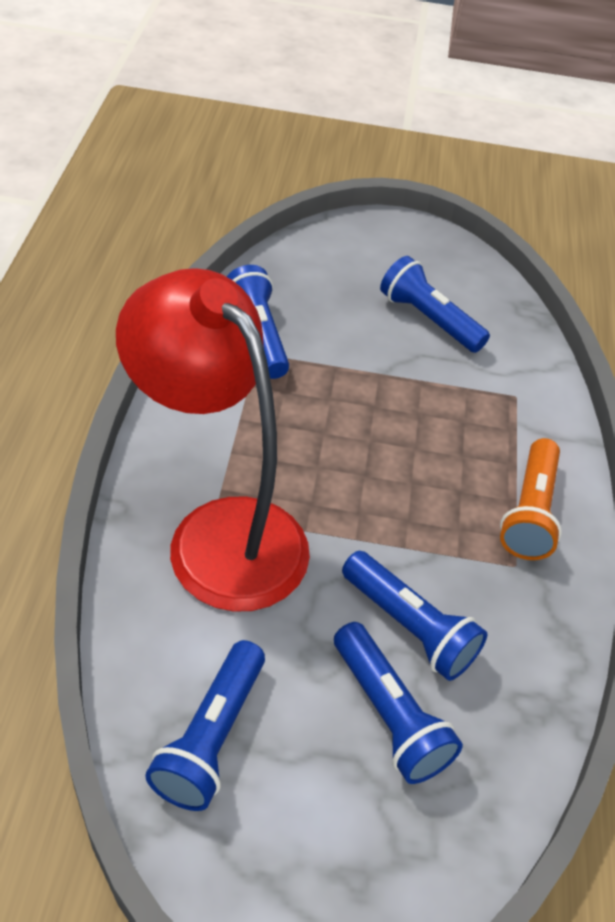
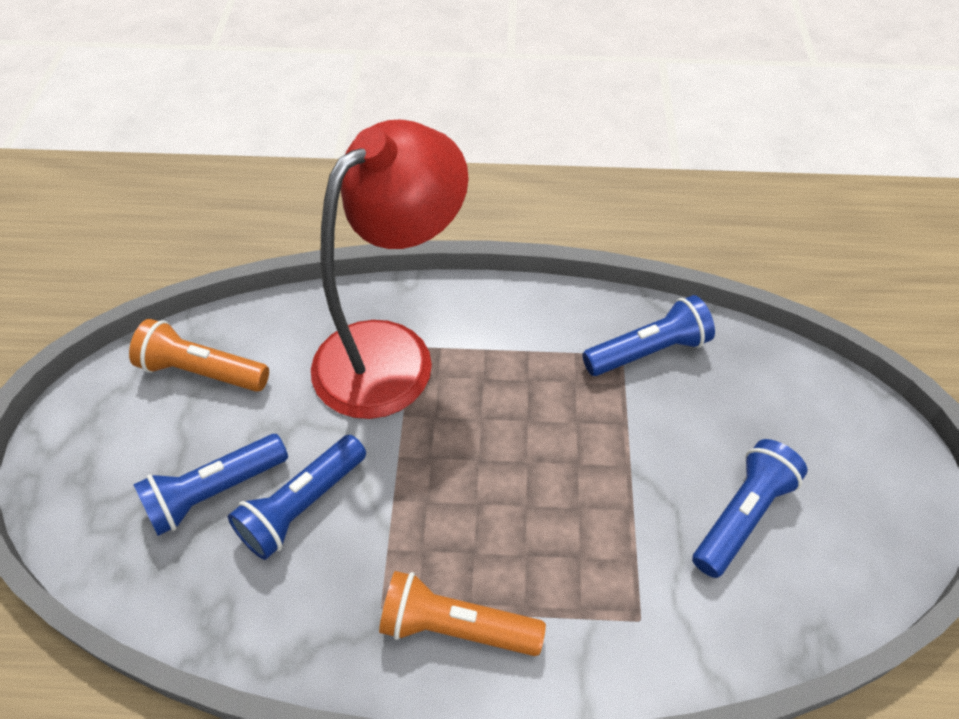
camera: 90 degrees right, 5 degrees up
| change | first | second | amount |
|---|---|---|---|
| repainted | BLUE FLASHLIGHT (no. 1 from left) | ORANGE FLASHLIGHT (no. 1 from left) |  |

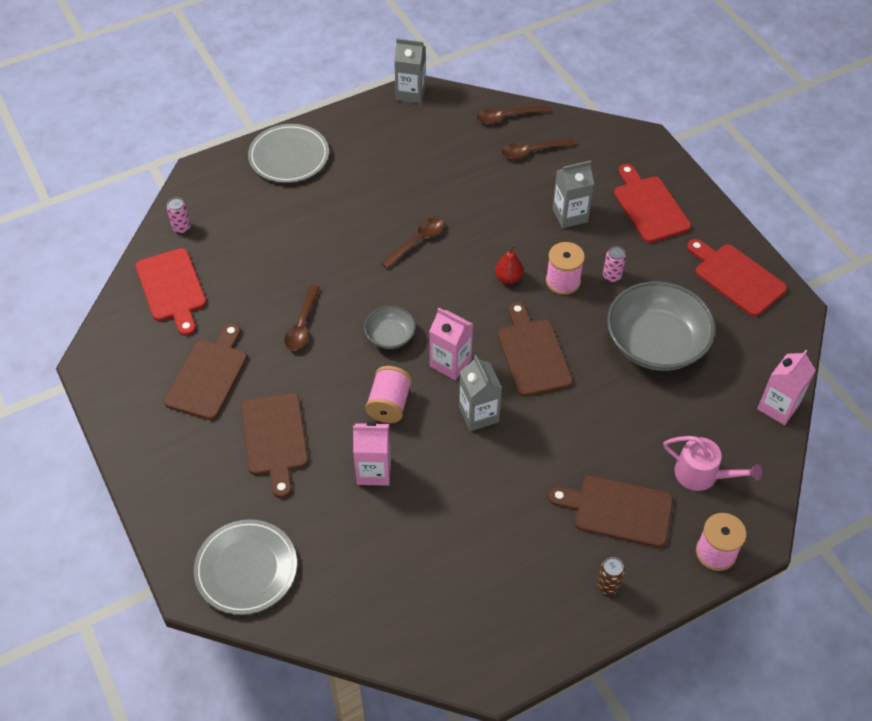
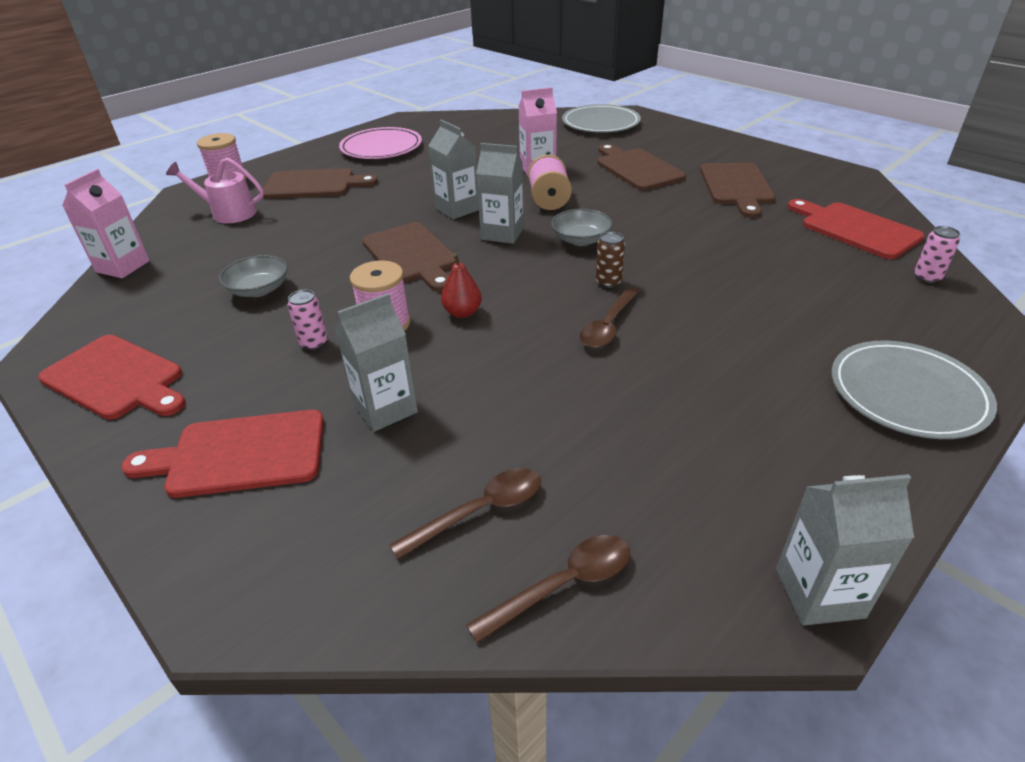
camera: 165 degrees right, 15 degrees down
| change | first | second | amount |
|---|---|---|---|
| gone | BROWN SPOON (no. 1 from left) |  |  |
| repainted | PINK CARTON (no. 2 from left) | GREY CARTON (no. 3 from left) |  |
| shifted | BROWN CAN |  |  |
| scaled | GREY BOWL (no. 2 from left in the first image) | GREY BOWL (no. 1 from left) | x0.48 |
| rotated | RED CUTTING BOARD (no. 2 from left) |  | 120 degrees clockwise |
| new |  | PINK PLATE |  |

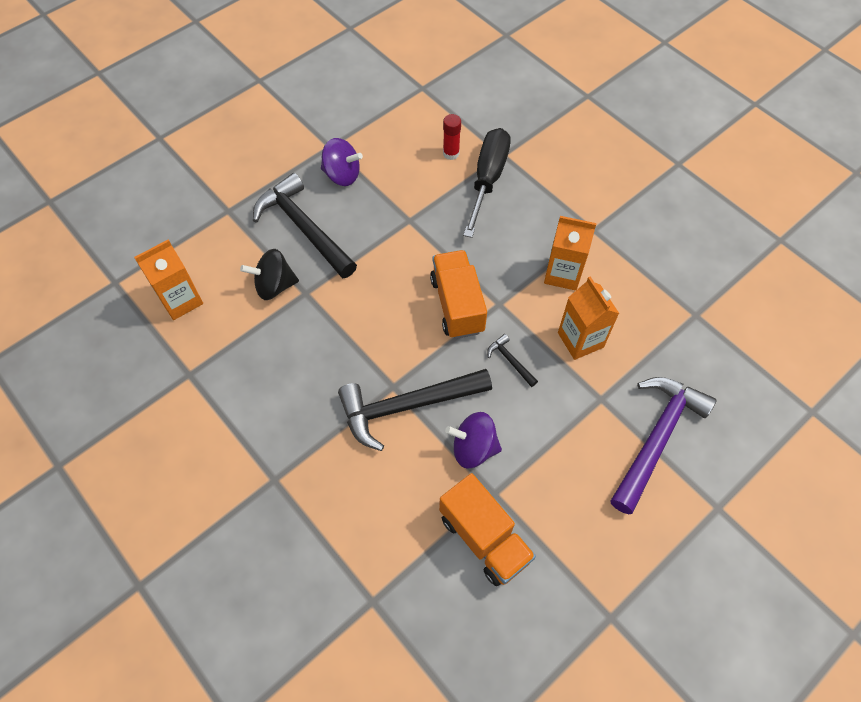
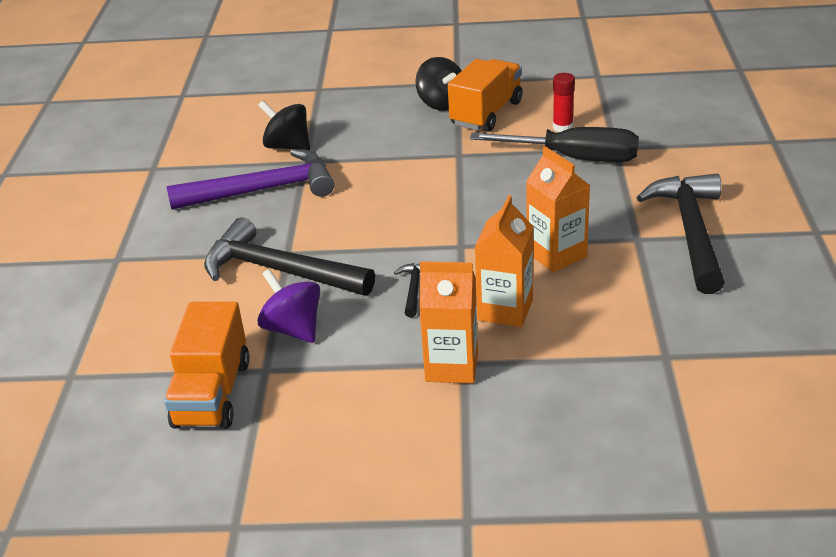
camera: 45 degrees right, 25 degrees down
| change | first | second | amount |
|---|---|---|---|
| shifted | ORANGE CARTON (no. 1 from left) |  |  |
| shifted | BLACK HAMMER (no. 1 from left in the first image) | BLACK HAMMER (no. 3 from left) |  |
| repainted | PURPLE SPINNING TOP (no. 1 from left) | BLACK SPINNING TOP (no. 2 from left) |  |
| shifted | ORANGE TRUCK (no. 1 from left in the first image) | ORANGE TRUCK (no. 2 from left) |  |
| rotated | BLACK SCREWDRIVER |  | 45 degrees clockwise |
| shifted | PURPLE HAMMER |  |  |

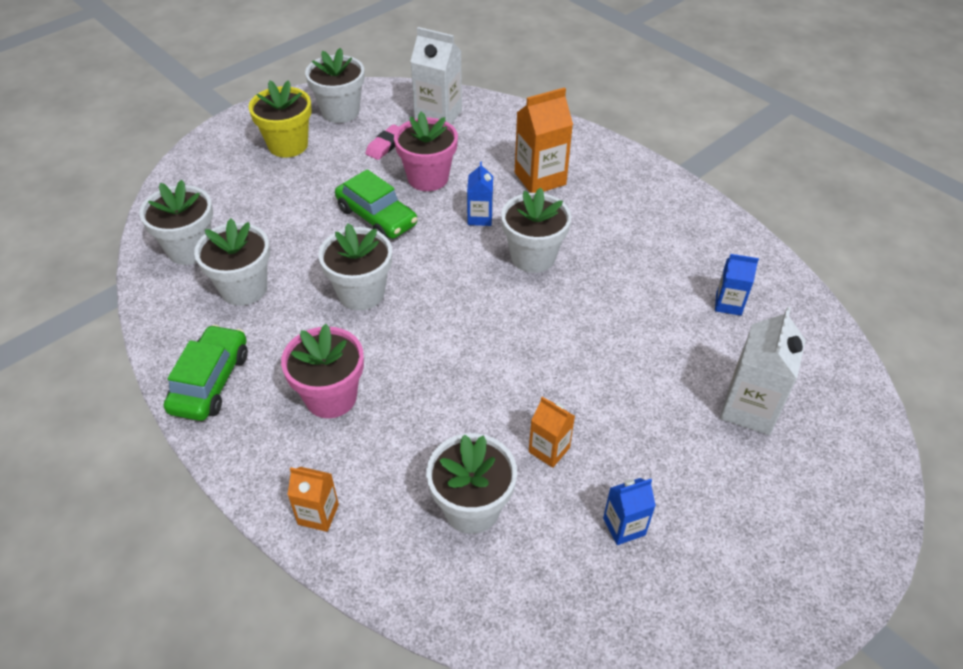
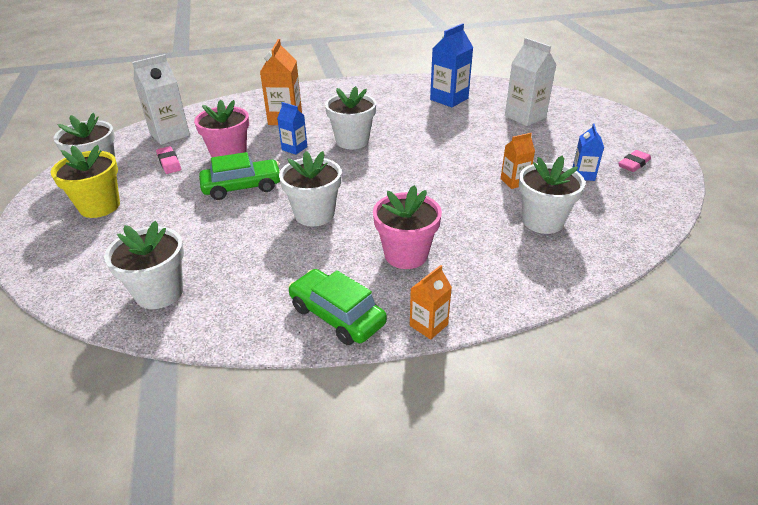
camera: 60 degrees left, 10 degrees down
| change | first | second | amount |
|---|---|---|---|
| gone | WHITE FLOWER POT (no. 2 from left) |  |  |
| shifted | ORANGE CARTON (no. 1 from left in the first image) | ORANGE CARTON (no. 2 from left) |  |
| scaled | BLUE CARTON (no. 3 from left in the first image) | BLUE CARTON (no. 2 from left) | x1.71 |
| new |  | PINK ERASER (no. 2 from left) |  |

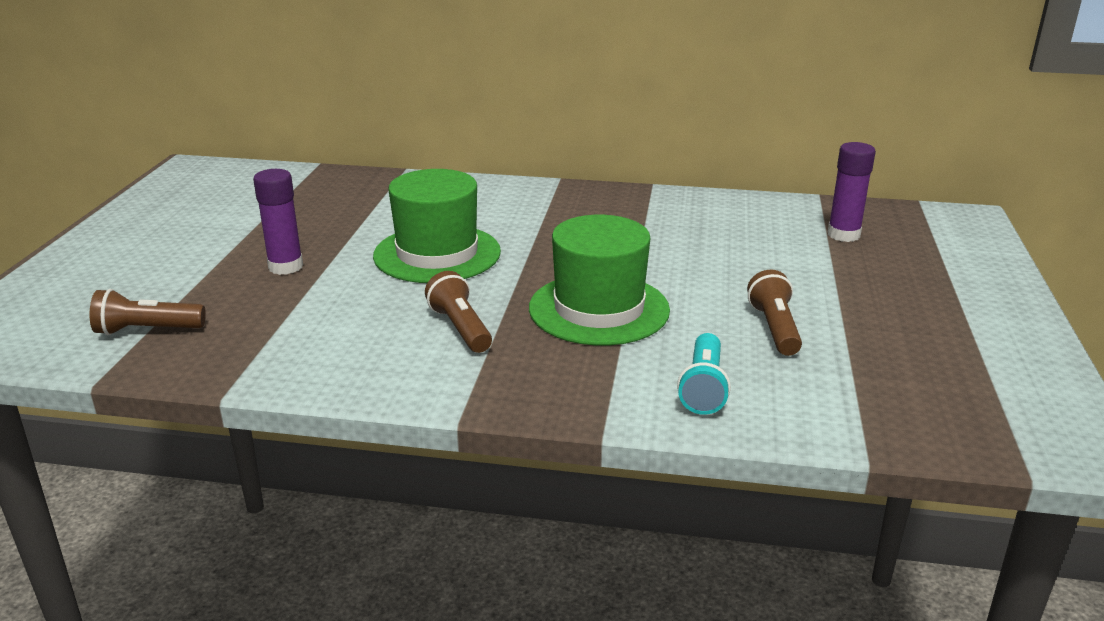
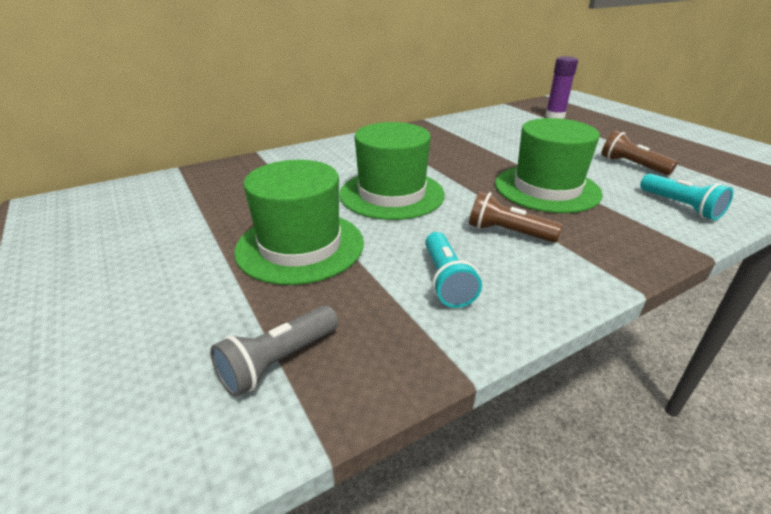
camera: 40 degrees left, 5 degrees up
| change | first | second | amount |
|---|---|---|---|
| repainted | BROWN FLASHLIGHT (no. 1 from left) | GREY FLASHLIGHT |  |
| swapped | PURPLE GLUE STICK (no. 1 from left) | GREEN HAT (no. 1 from left) |  |
| new |  | TURQUOISE FLASHLIGHT (no. 1 from left) |  |

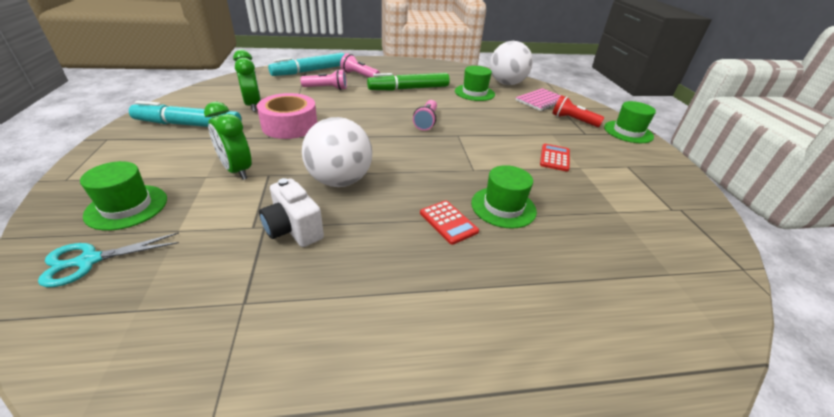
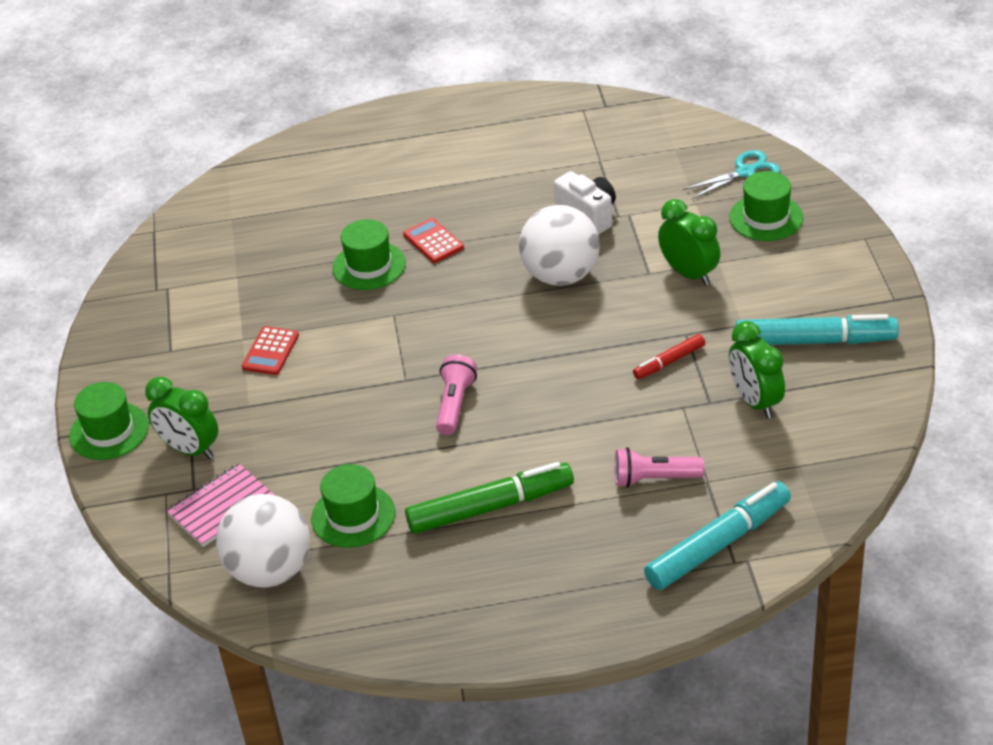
camera: 175 degrees left, 5 degrees up
| change | first | second | amount |
|---|---|---|---|
| swapped | PINK TAPE | RED MARKER |  |
| gone | PINK FLASHLIGHT (no. 2 from left) |  |  |
| swapped | RED FLASHLIGHT | GREEN CLOCK (no. 1 from left) |  |

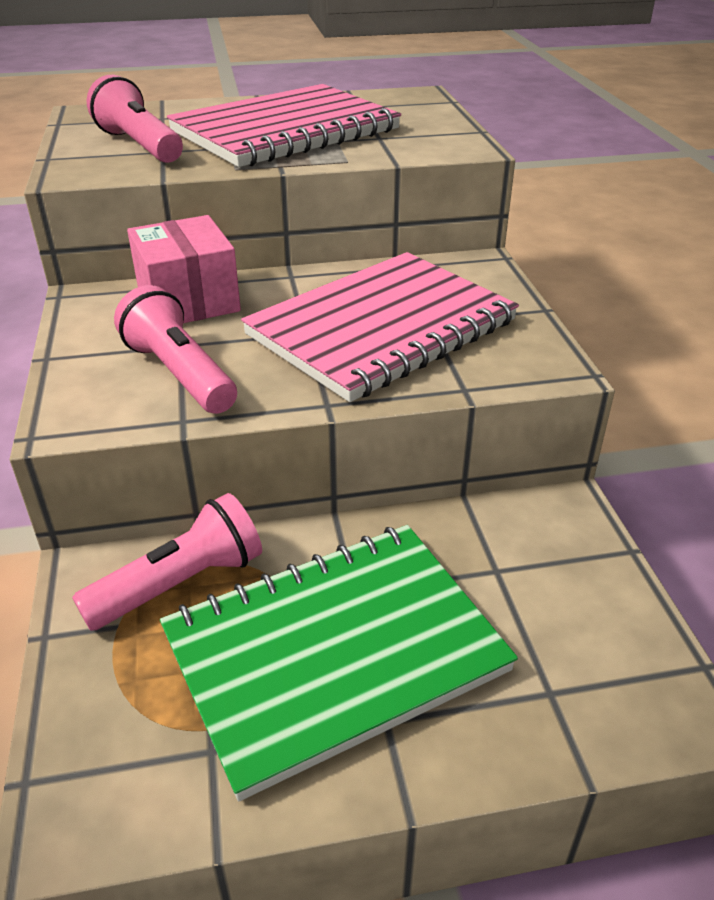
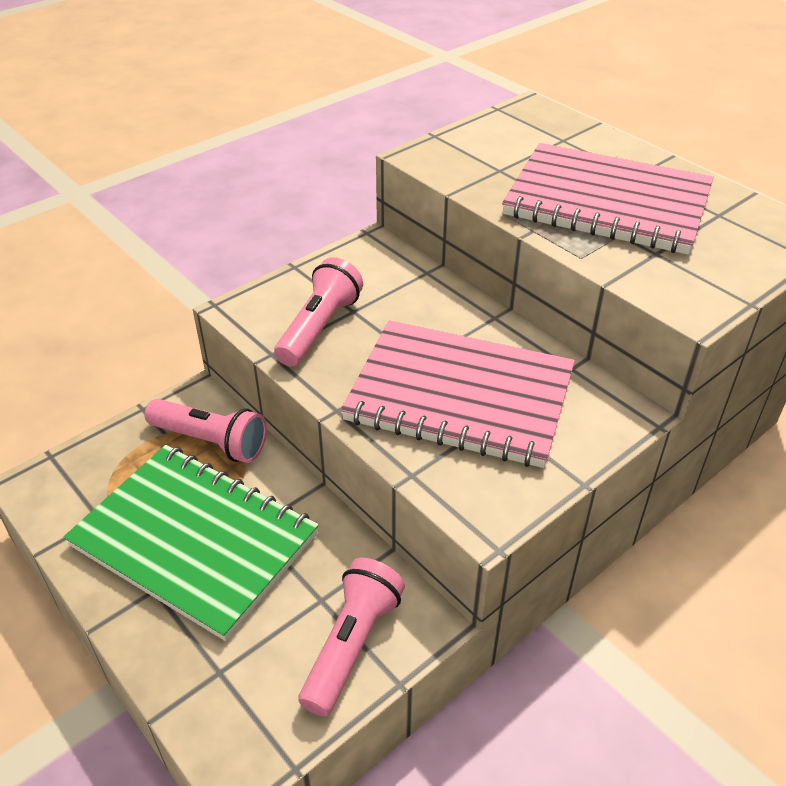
camera: 60 degrees right, 5 degrees up
| change | first | second | amount |
|---|---|---|---|
| shifted | PINK FLASHLIGHT (no. 1 from left in the first image) | PINK FLASHLIGHT (no. 3 from left) |  |
| gone | PINK BOX |  |  |

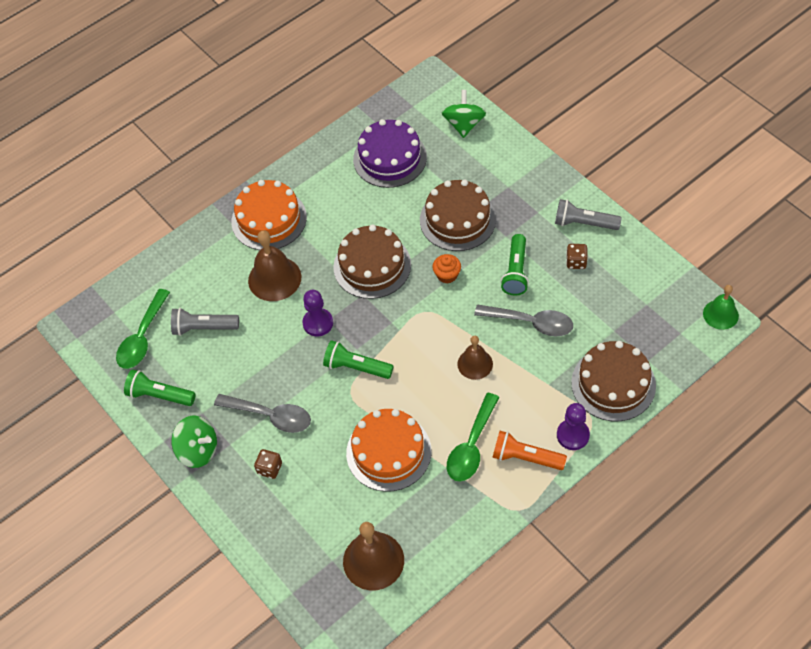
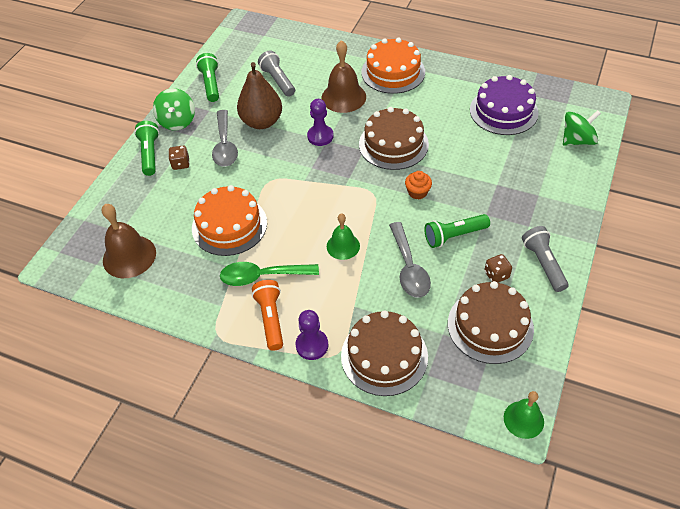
camera: 60 degrees right, 5 degrees down
| change | first | second | amount |
|---|---|---|---|
| gone | GREEN SPOON (no. 1 from left) |  |  |
| shifted | GREEN FLASHLIGHT (no. 2 from left in the first image) | GREEN FLASHLIGHT (no. 1 from left) |  |
| shifted | BROWN CAKE (no. 2 from left in the first image) | BROWN CAKE (no. 3 from left) |  |
| repainted | BROWN BELL (no. 3 from left) | GREEN BELL (no. 1 from left) |  |
| new |  | BROWN PEAR |  |

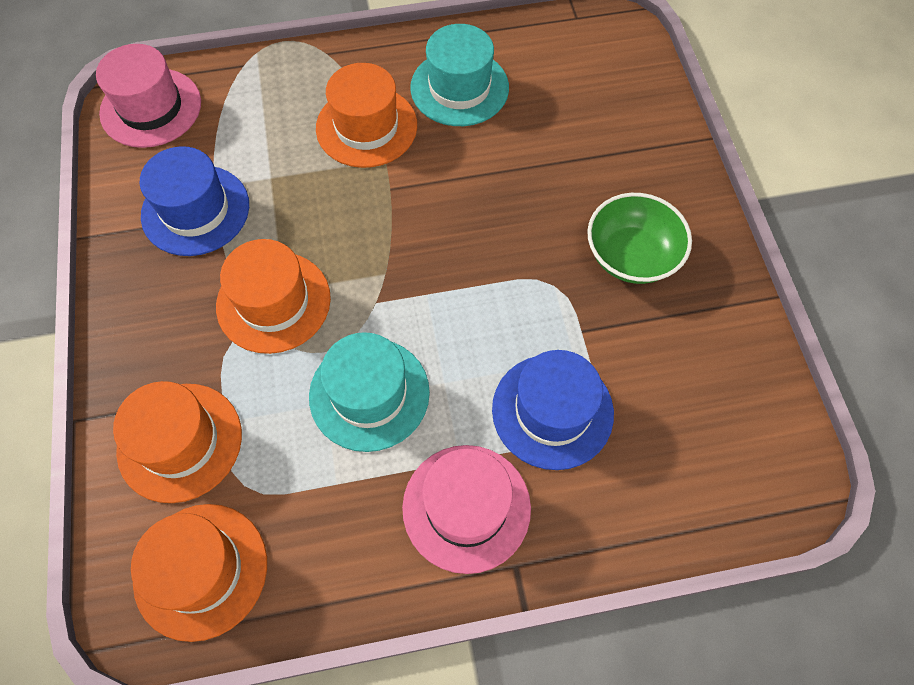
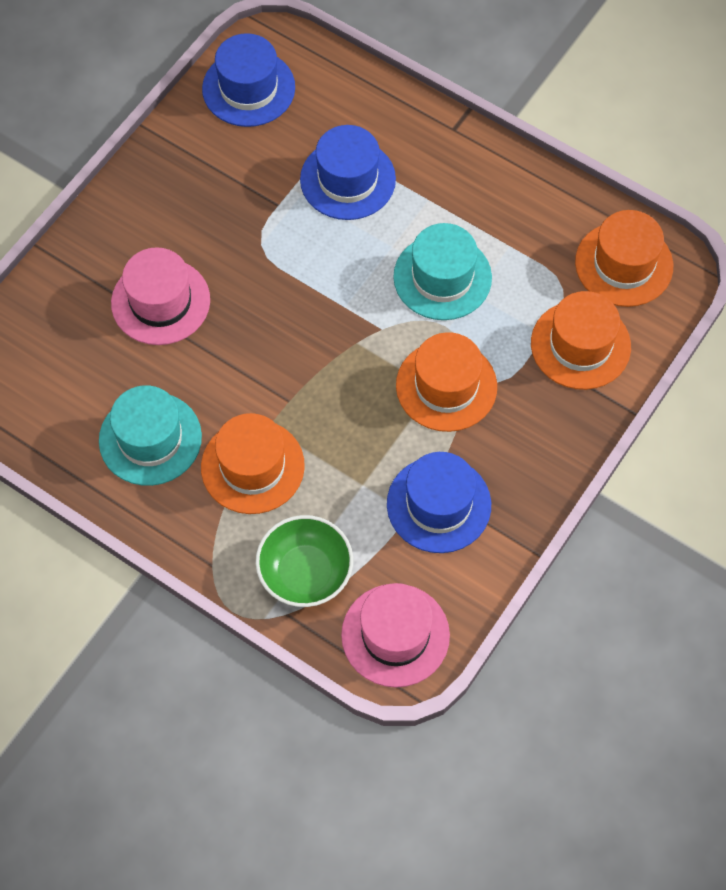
camera: 135 degrees left, 0 degrees up
| change | first | second | amount |
|---|---|---|---|
| shifted | PINK HAT (no. 2 from left in the first image) | PINK HAT (no. 1 from left) |  |
| shifted | GREEN BOWL |  |  |
| new |  | BLUE HAT (no. 1 from left) |  |

